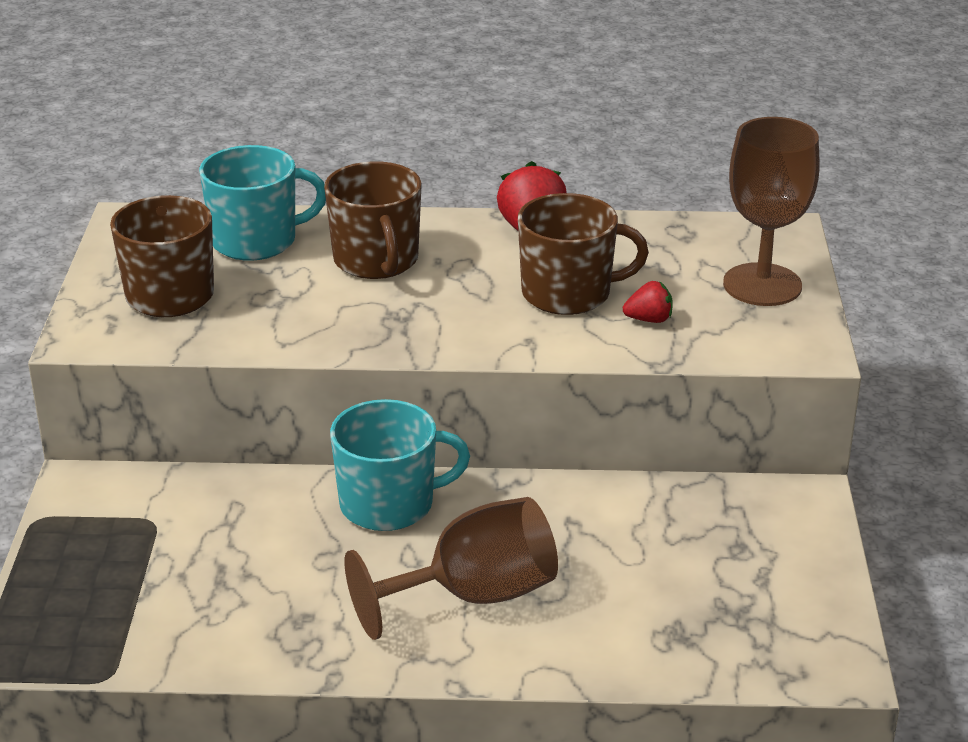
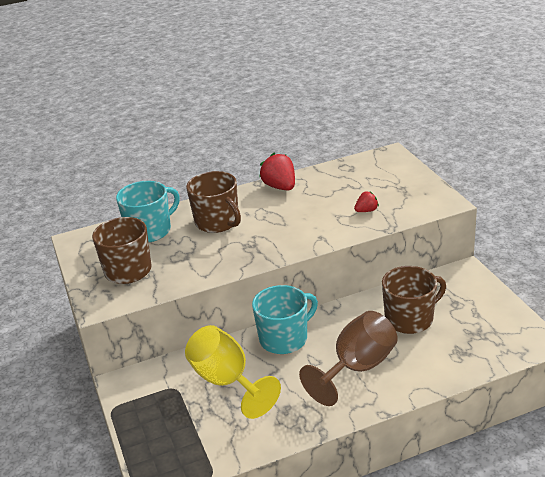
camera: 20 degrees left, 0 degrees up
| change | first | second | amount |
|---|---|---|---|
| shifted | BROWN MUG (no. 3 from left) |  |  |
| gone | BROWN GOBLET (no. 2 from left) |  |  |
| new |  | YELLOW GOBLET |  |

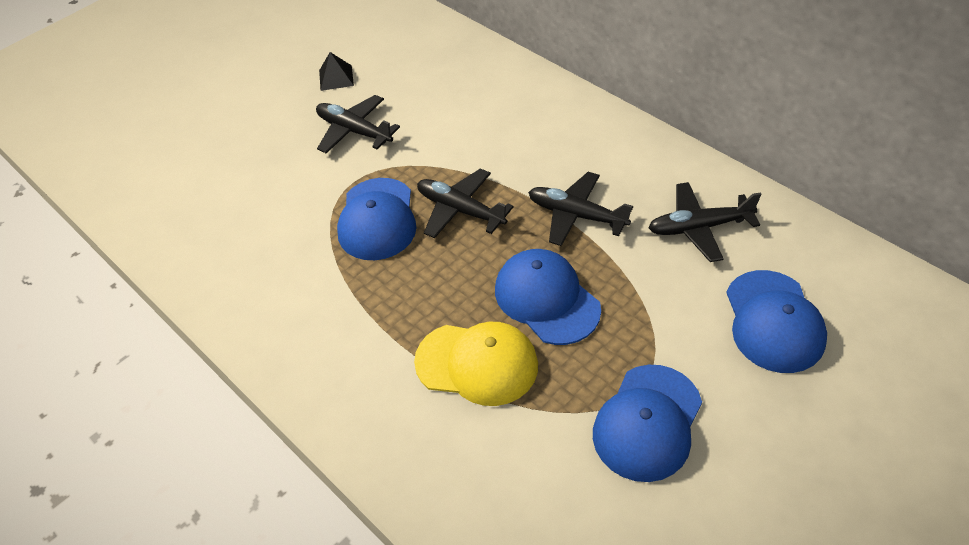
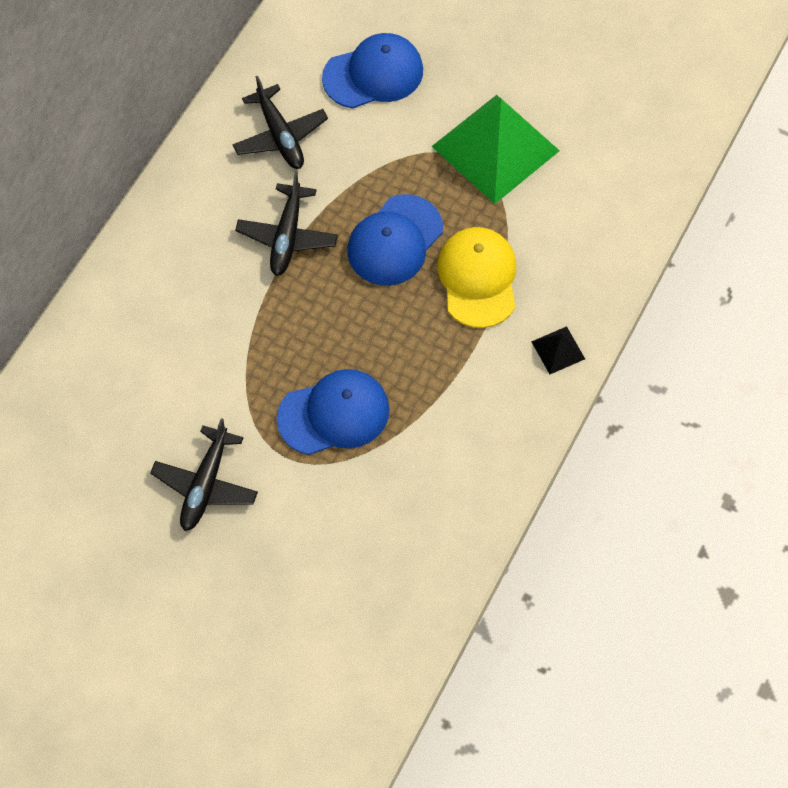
camera: 110 degrees left, 15 degrees up
| change | first | second | amount |
|---|---|---|---|
| shifted | BLACK PYRAMID |  |  |
| gone | BLACK PLANE (no. 2 from left) |  |  |
| swapped | BLUE CAP (no. 3 from left) | GREEN PYRAMID |  |

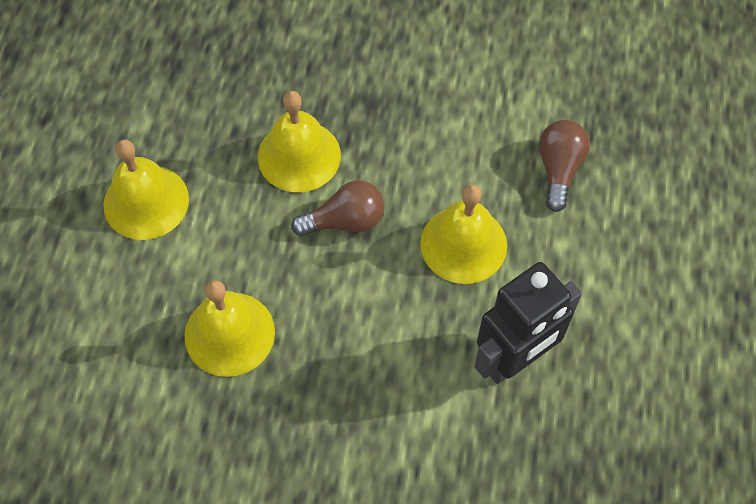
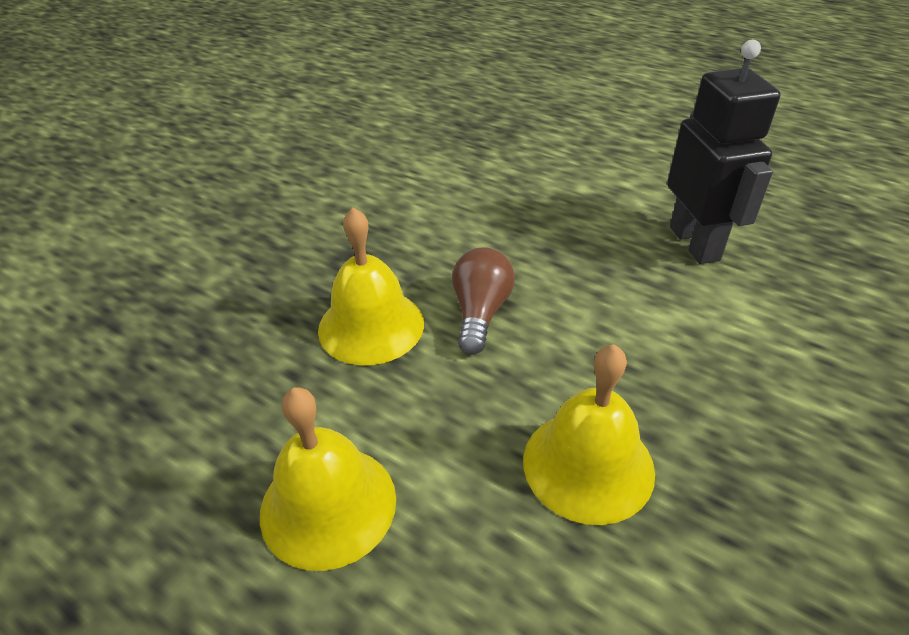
camera: 65 degrees left, 20 degrees down
| change | first | second | amount |
|---|---|---|---|
| gone | YELLOW BELL (no. 4 from left) |  |  |
| gone | BROWN LIGHT BULB (no. 2 from left) |  |  |

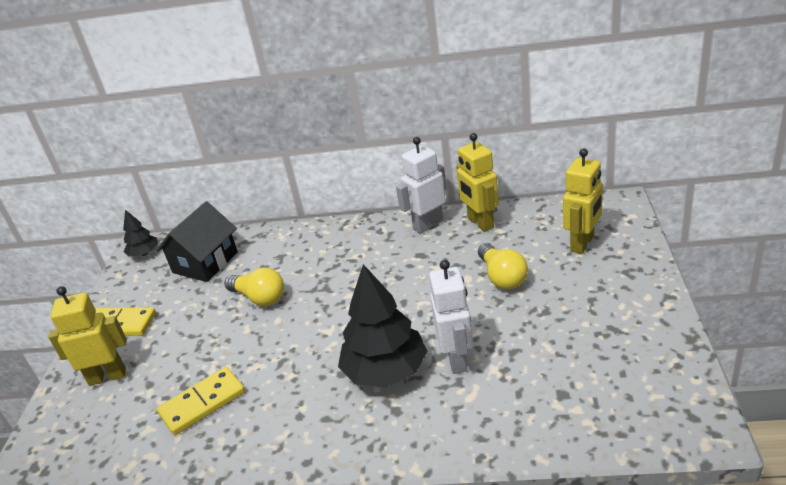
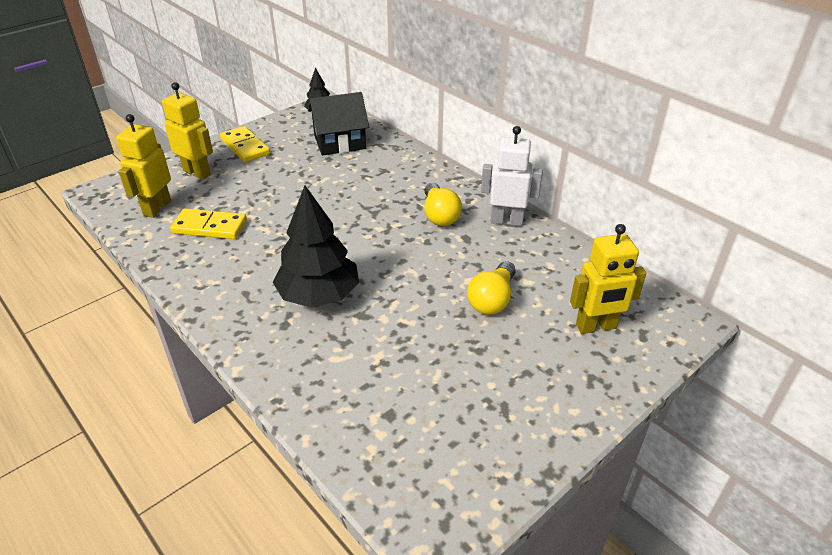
camera: 40 degrees right, 5 degrees up
| change | first | second | amount |
|---|---|---|---|
| shifted | YELLOW LIGHT BULB (no. 1 from left) |  |  |
| gone | WHITE ROBOT (no. 2 from left) |  |  |
| shifted | YELLOW ROBOT (no. 2 from left in the first image) | YELLOW ROBOT (no. 1 from left) |  |

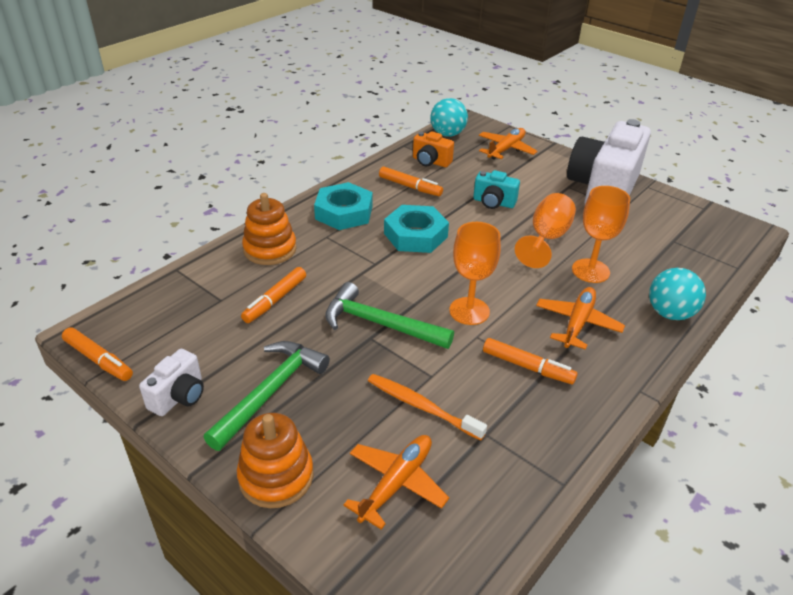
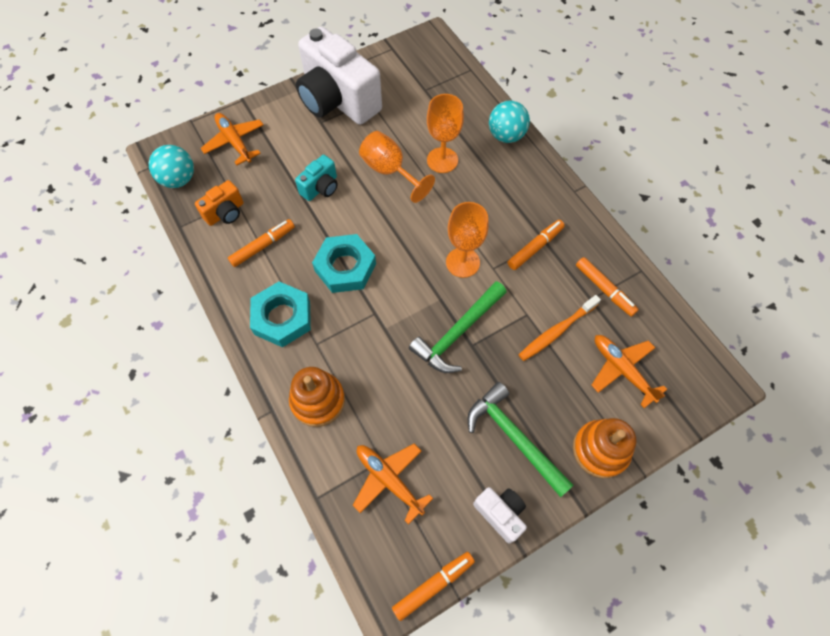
camera: 70 degrees left, 25 degrees up
| change | first | second | amount |
|---|---|---|---|
| shifted | ORANGE MARKER (no. 2 from left in the first image) | ORANGE MARKER (no. 4 from left) |  |
| shifted | ORANGE PLANE (no. 3 from left in the first image) | ORANGE PLANE (no. 2 from left) |  |

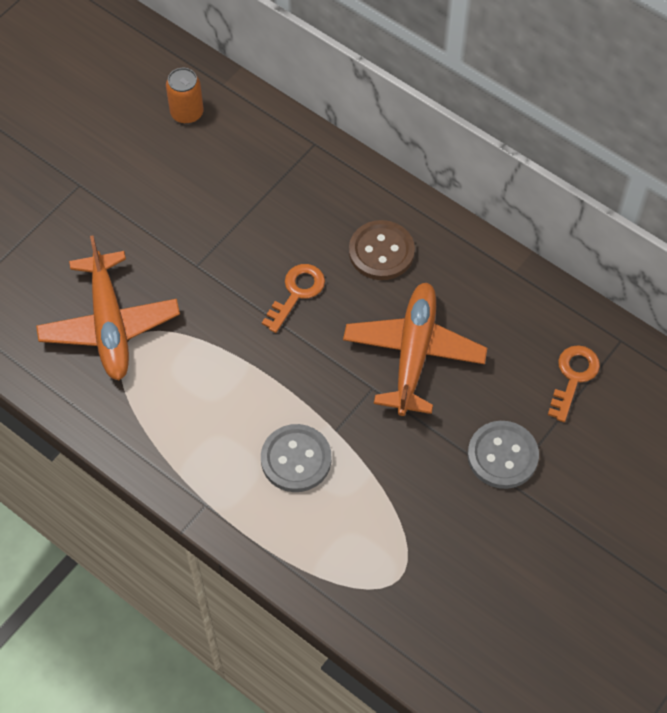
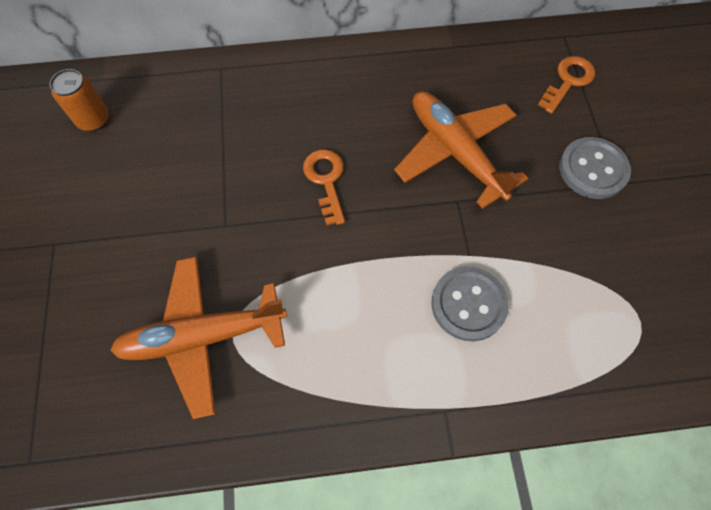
camera: 45 degrees left, 5 degrees up
| change | first | second | amount |
|---|---|---|---|
| rotated | ORANGE PLANE (no. 1 from left) |  | 135 degrees clockwise |
| gone | BROWN BUTTON |  |  |
| rotated | ORANGE KEY (no. 2 from left) |  | 60 degrees clockwise |

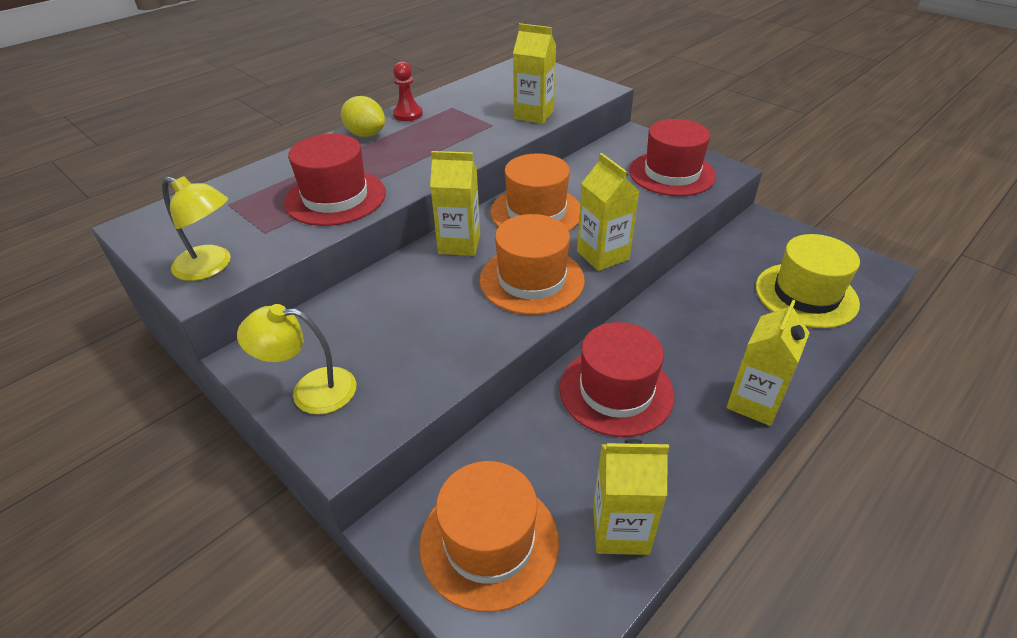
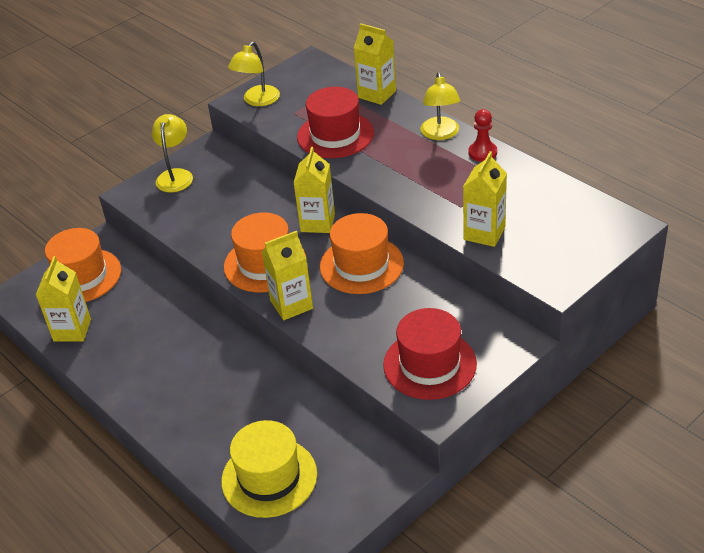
camera: 95 degrees right, 0 degrees up
| change | first | second | amount |
|---|---|---|---|
| swapped | YELLOW LEMON | YELLOW LAMP (no. 3 from left) |  |
| gone | RED HAT (no. 2 from left) |  |  |
| shifted | YELLOW CARTON (no. 5 from left in the first image) | YELLOW CARTON (no. 4 from left) |  |

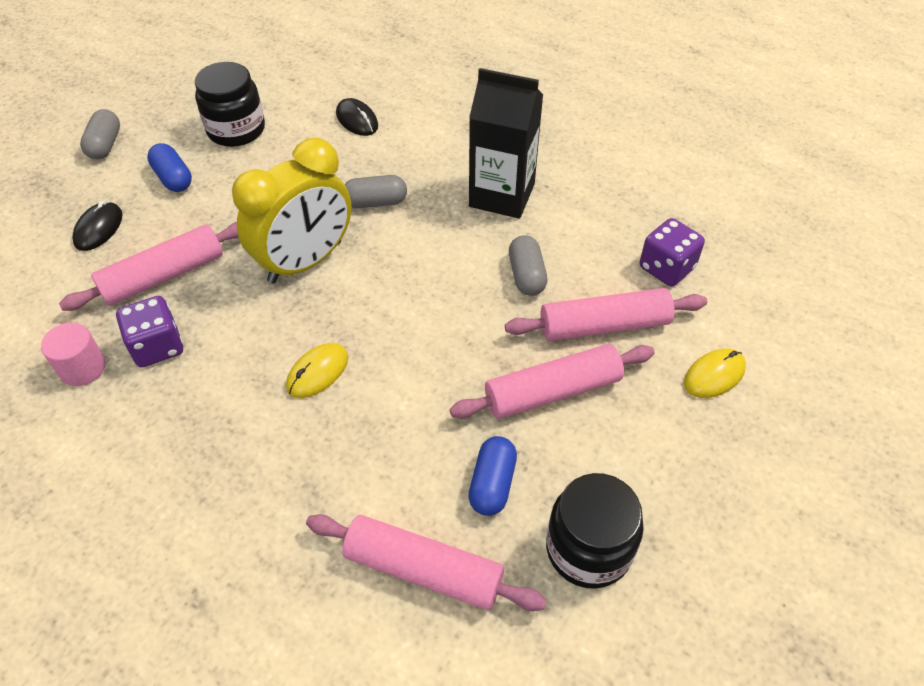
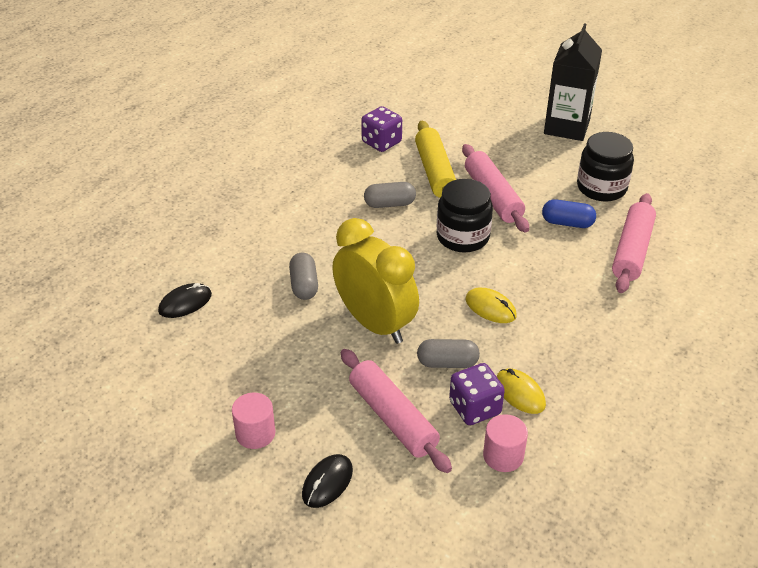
camera: 90 degrees left, 10 degrees down
| change | first | second | amount |
|---|---|---|---|
| rotated | BLACK MOUSE (no. 1 from left in the first image) | BLACK MOUSE (no. 2 from left) | 75 degrees counterclockwise |
| shifted | GREY CAPSULE (no. 1 from left in the first image) | GREY CAPSULE (no. 3 from left) |  |
| swapped | BLUE CAPSULE (no. 1 from left) | PINK CYLINDER (no. 1 from left) |  |
| shifted | BLACK JAR (no. 1 from left) |  |  |
| shifted | BLACK CARTON |  |  |
| repainted | PINK ROLLING PIN (no. 4 from left) | YELLOW ROLLING PIN |  |
| shifted | YELLOW MOUSE (no. 2 from left) |  |  |

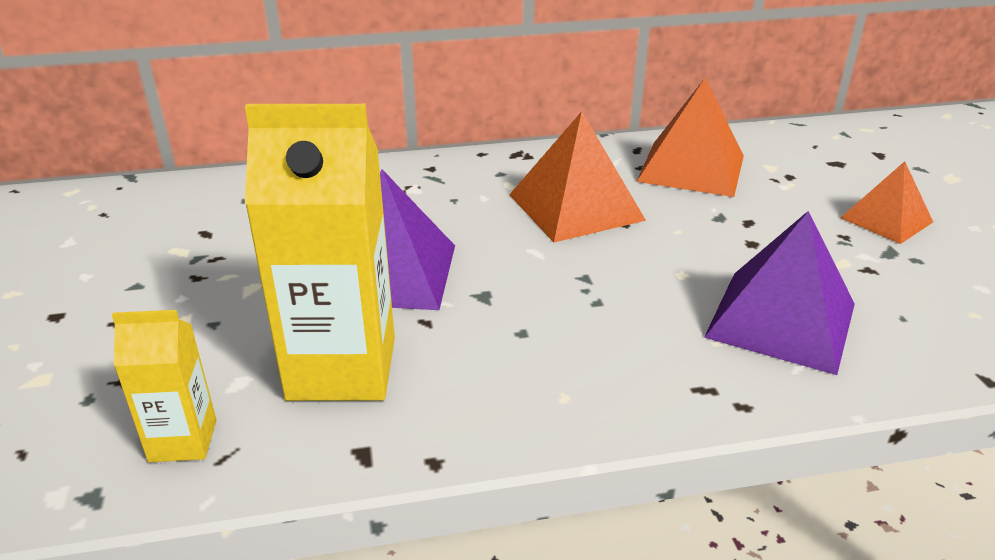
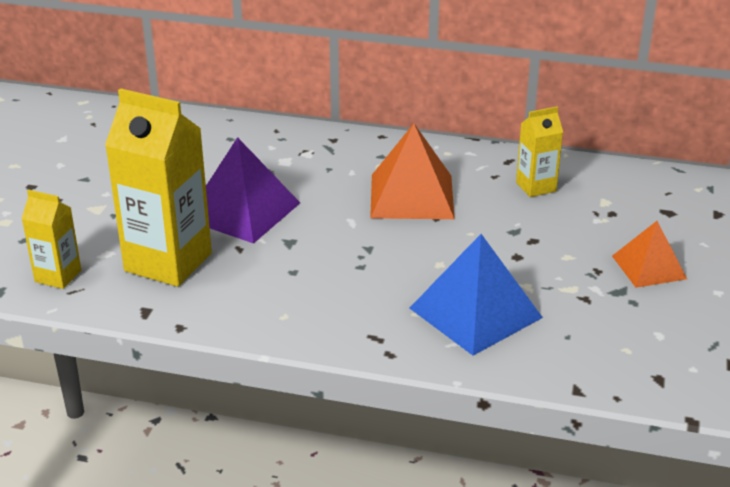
camera: 25 degrees right, 0 degrees up
| change | first | second | amount |
|---|---|---|---|
| swapped | ORANGE PYRAMID (no. 2 from left) | YELLOW CARTON (no. 3 from left) |  |
| repainted | PURPLE PYRAMID (no. 2 from left) | BLUE PYRAMID |  |

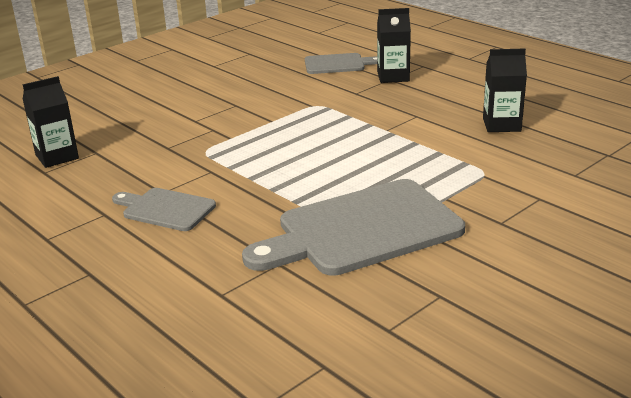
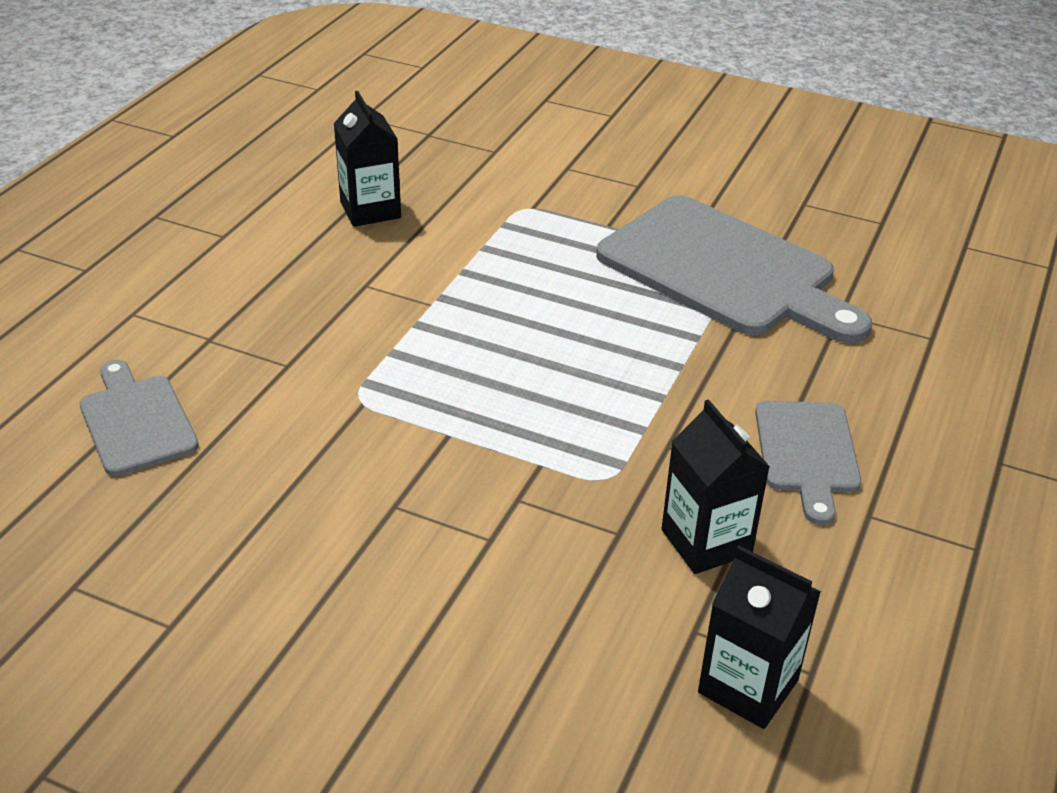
camera: 115 degrees left, 10 degrees up
| change | first | second | amount |
|---|---|---|---|
| shifted | BLACK CARTON (no. 2 from left) |  |  |

